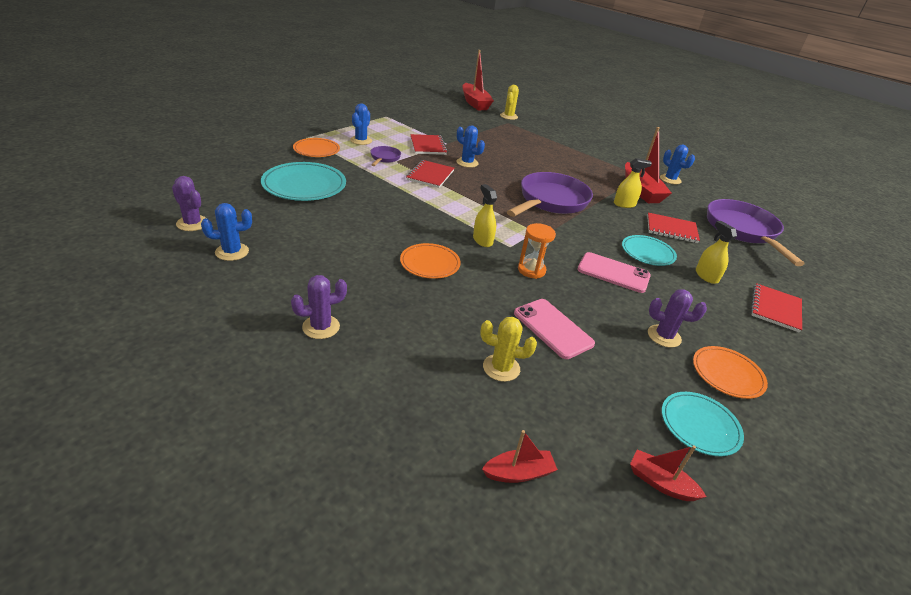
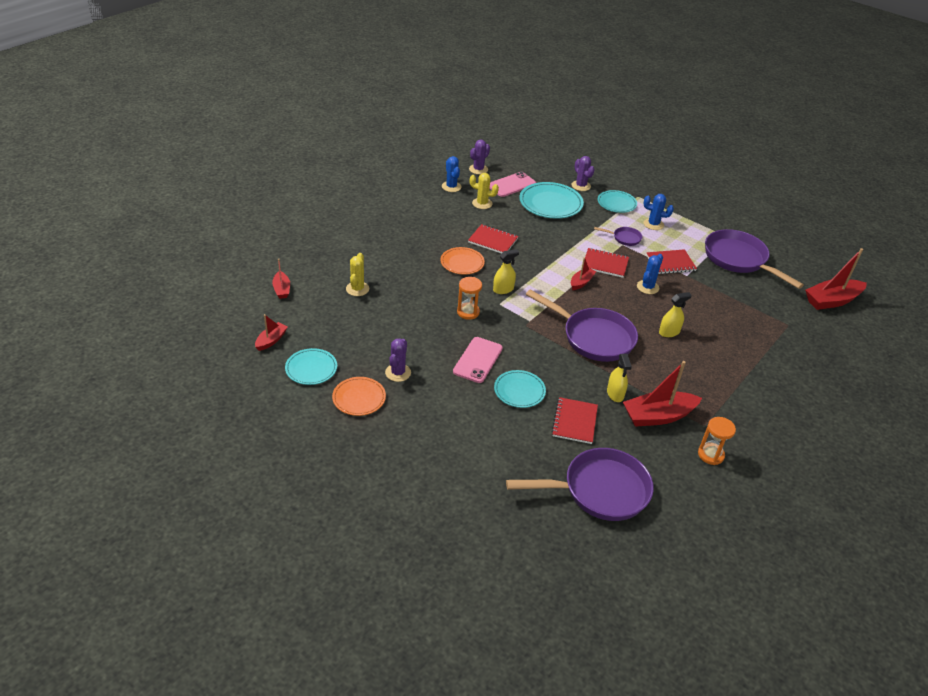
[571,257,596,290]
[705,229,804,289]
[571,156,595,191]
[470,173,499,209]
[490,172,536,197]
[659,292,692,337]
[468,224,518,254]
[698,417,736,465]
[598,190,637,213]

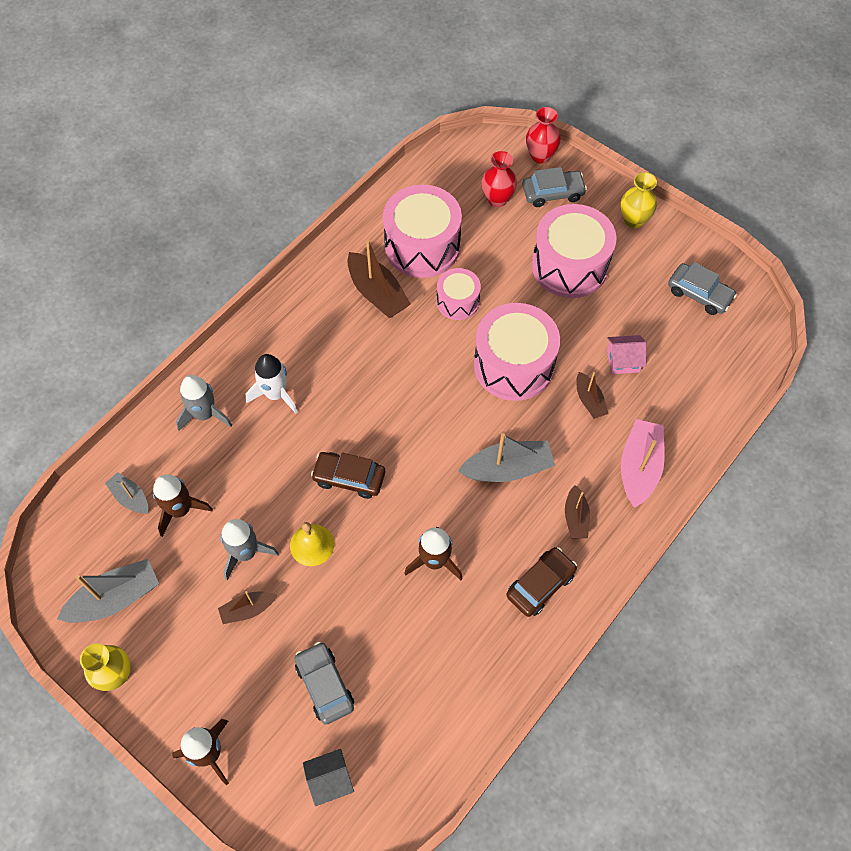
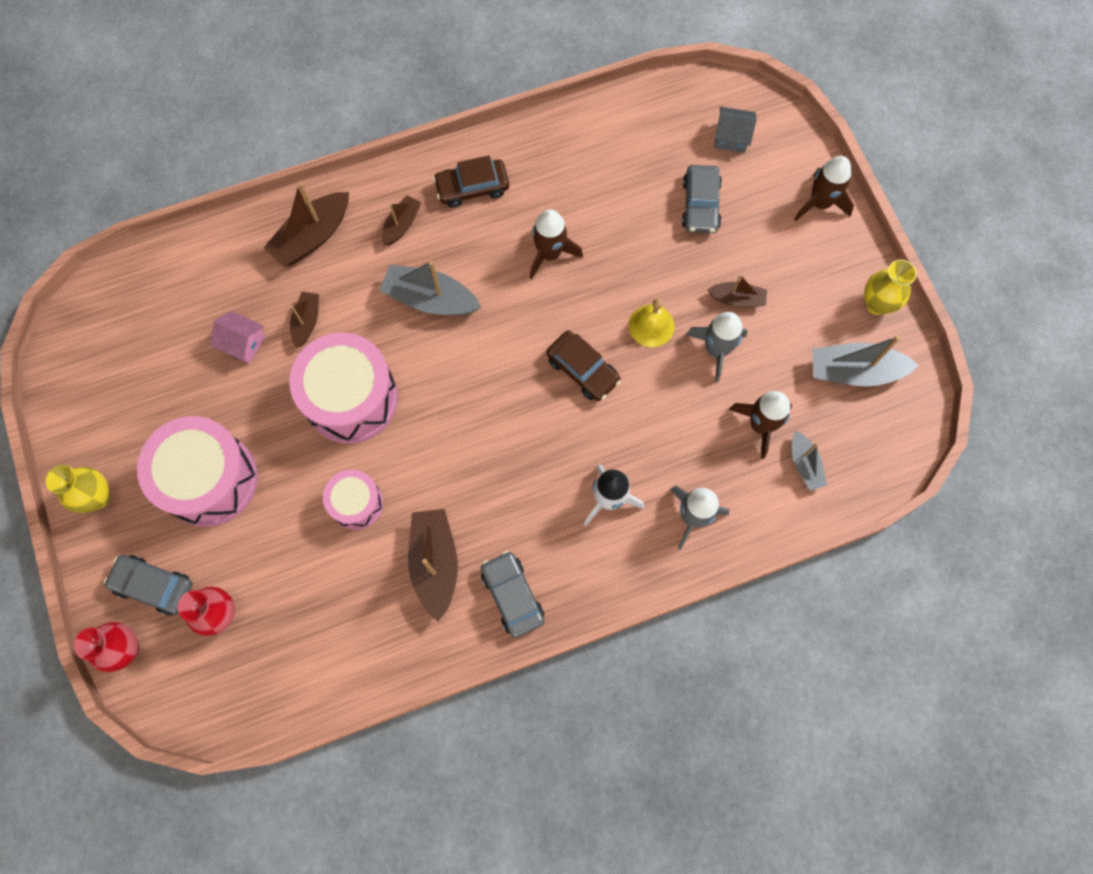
[383,184,462,278] (first image)
[481,551,544,638]
[264,182,349,267]

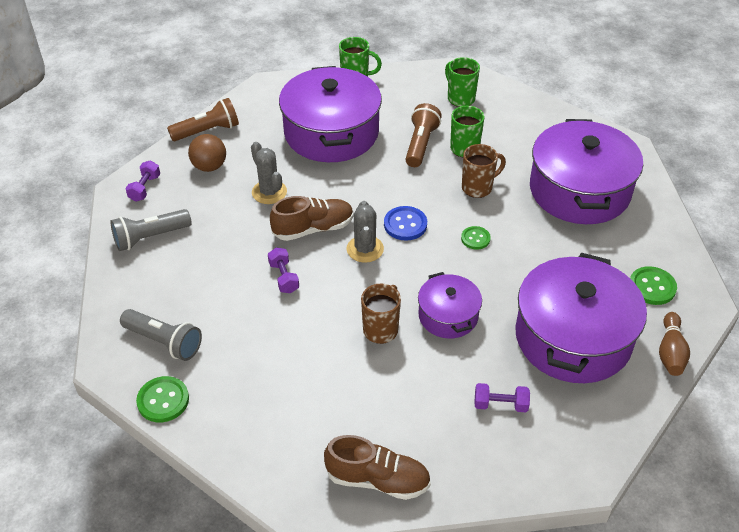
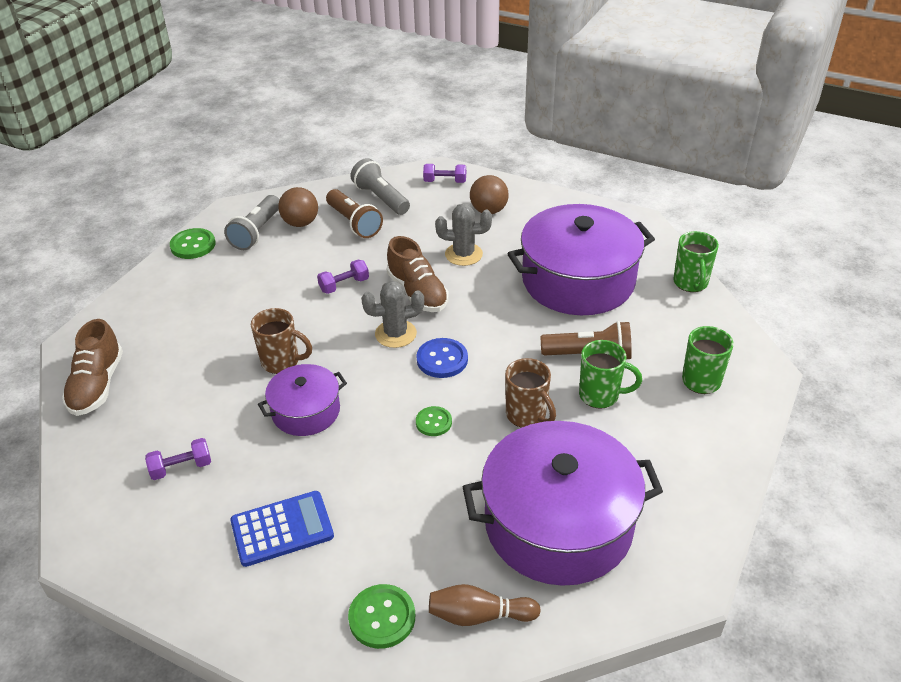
[278,187,318,227]
[326,189,383,238]
[429,584,541,626]
[230,491,334,567]
[435,203,492,266]
[145,438,211,480]

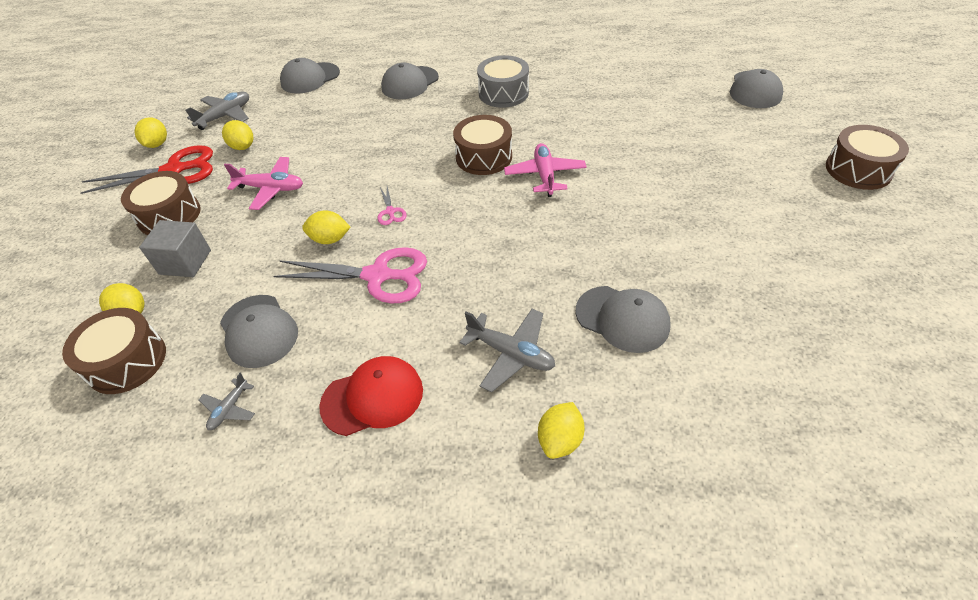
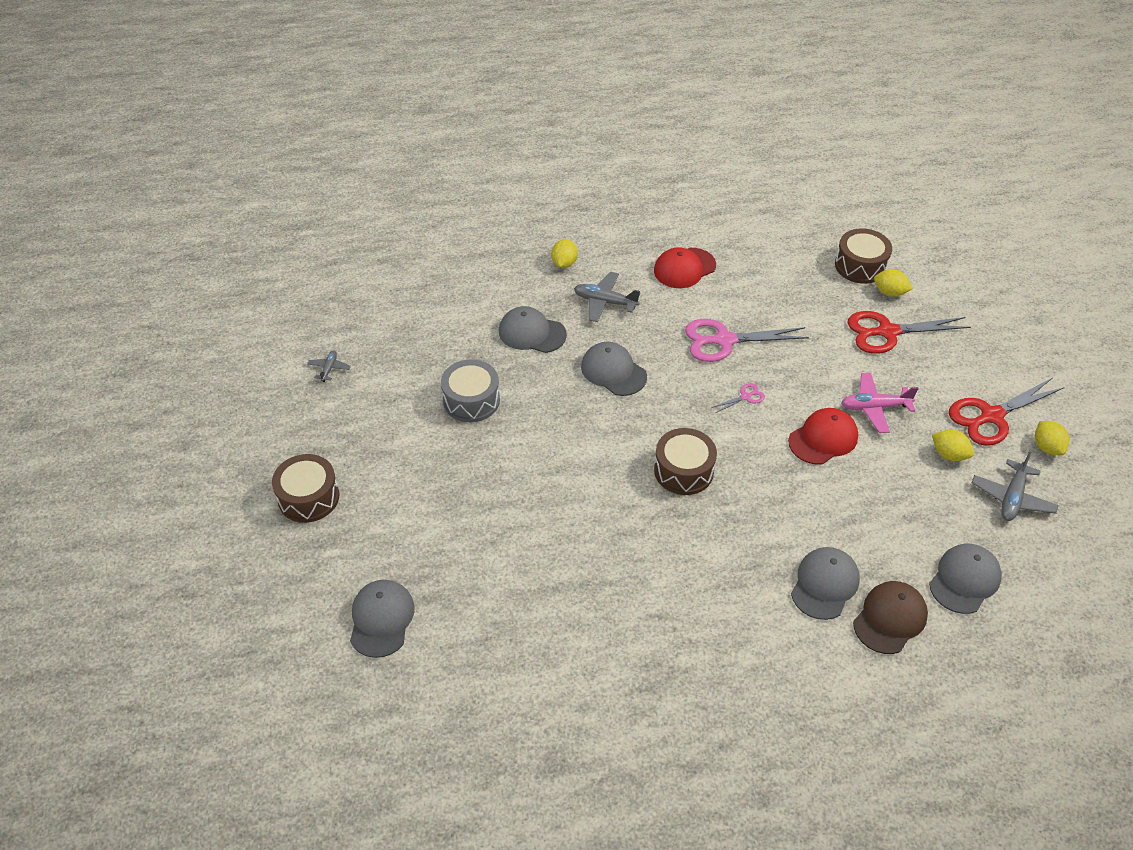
[121,171,201,235] (first image)
[302,210,350,244] (first image)
[504,143,587,197] (first image)
[788,408,858,465]
[853,581,928,654]
[307,350,351,382]
[581,342,647,396]
[441,359,500,422]
[848,311,971,354]
[712,383,765,413]

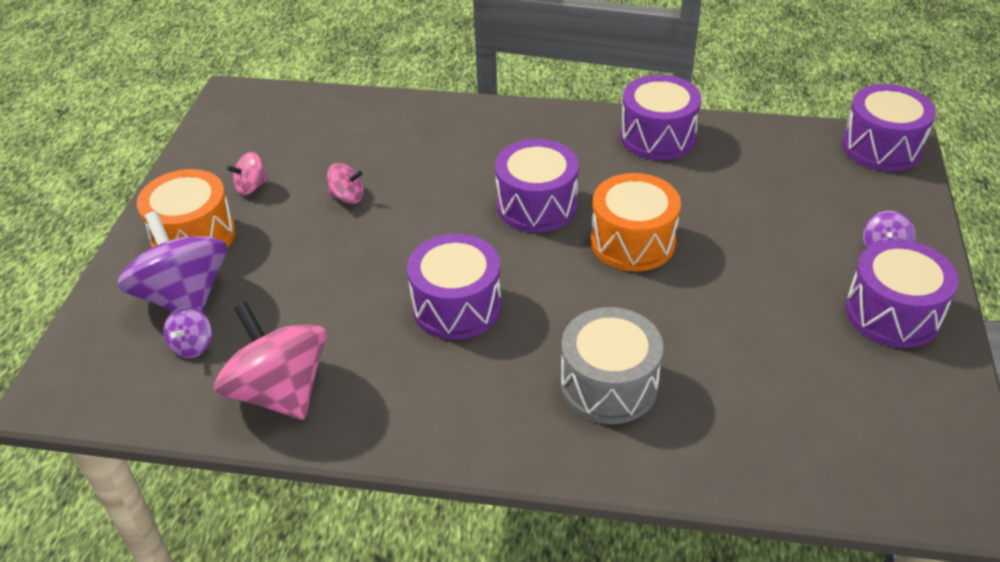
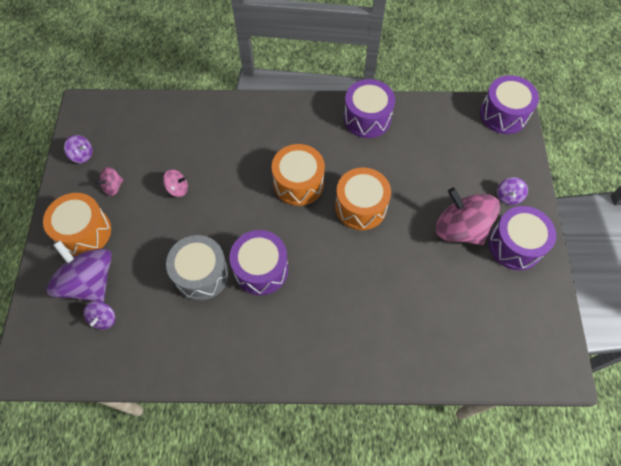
[64,135,92,163]
[436,188,500,245]
[166,235,229,301]
[272,144,325,206]

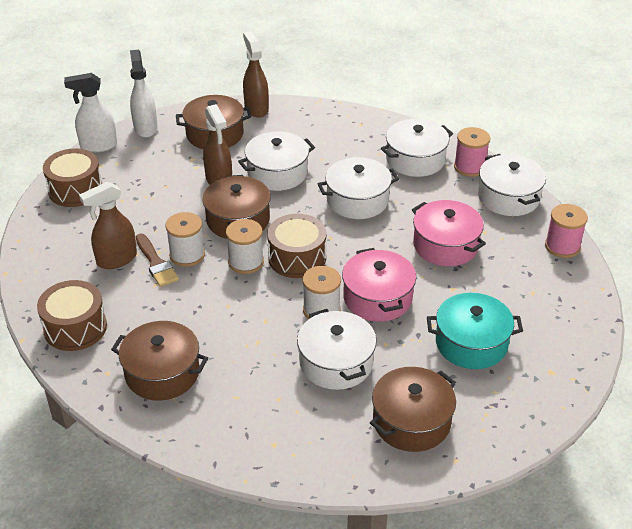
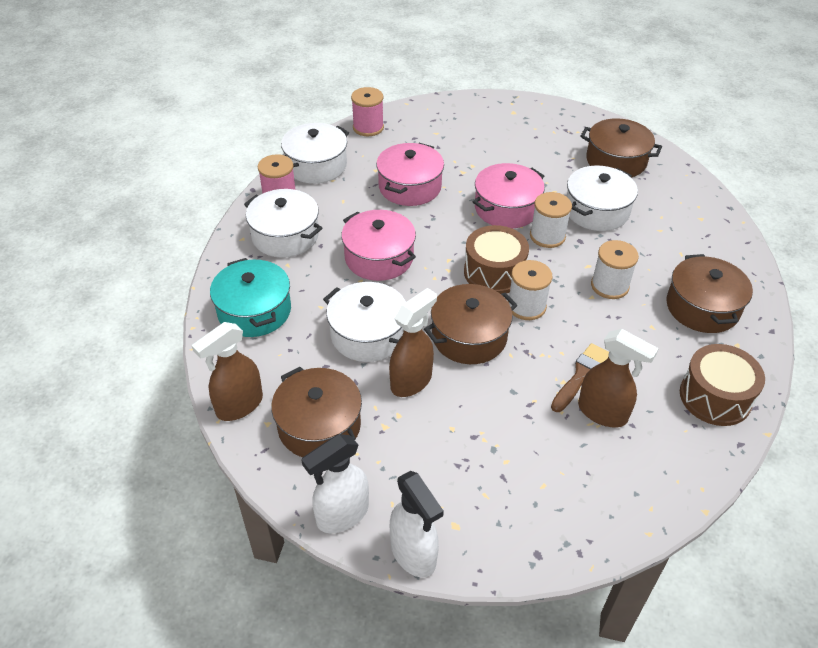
[43,148,102,207] (first image)
[591,240,639,299]
[210,258,291,337]
[341,210,416,281]

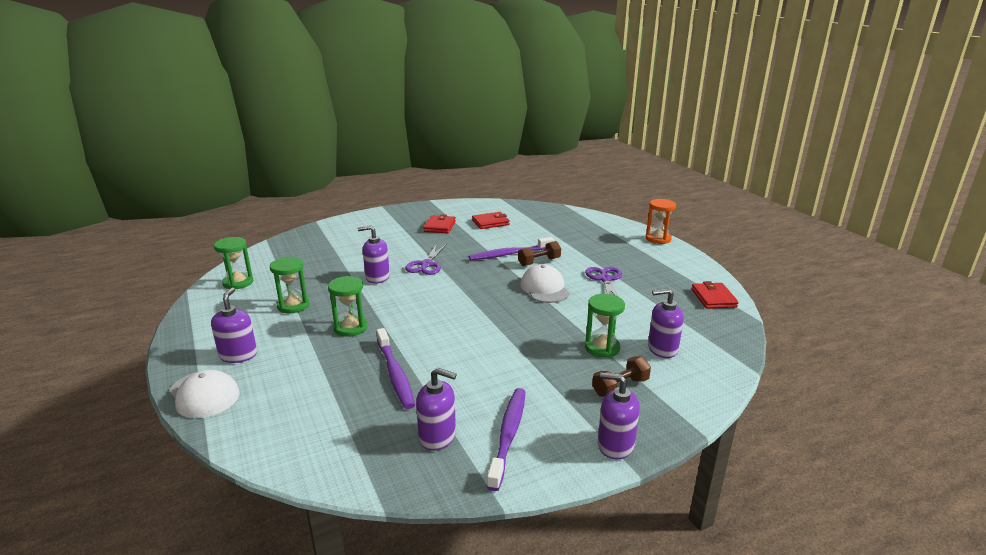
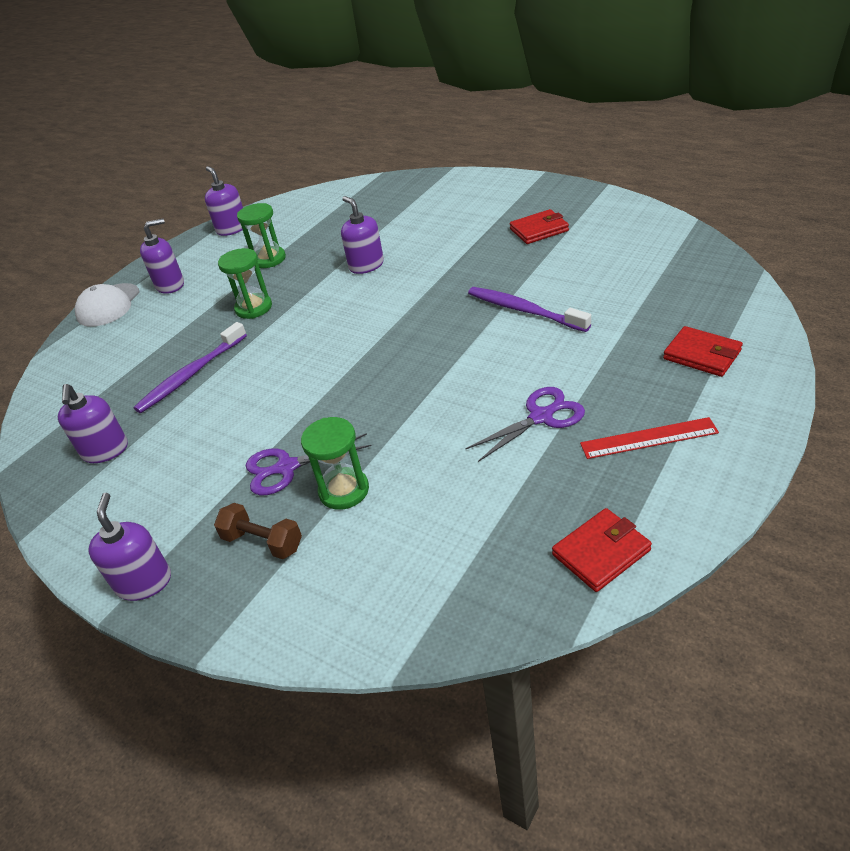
[214,237,254,289] (first image)
[487,388,526,491] (first image)
[518,241,561,266] (first image)
[520,264,570,303] (first image)
[646,199,676,244] (first image)
[580,417,719,459]
[246,433,372,495]
[663,326,743,377]
[205,166,243,236]

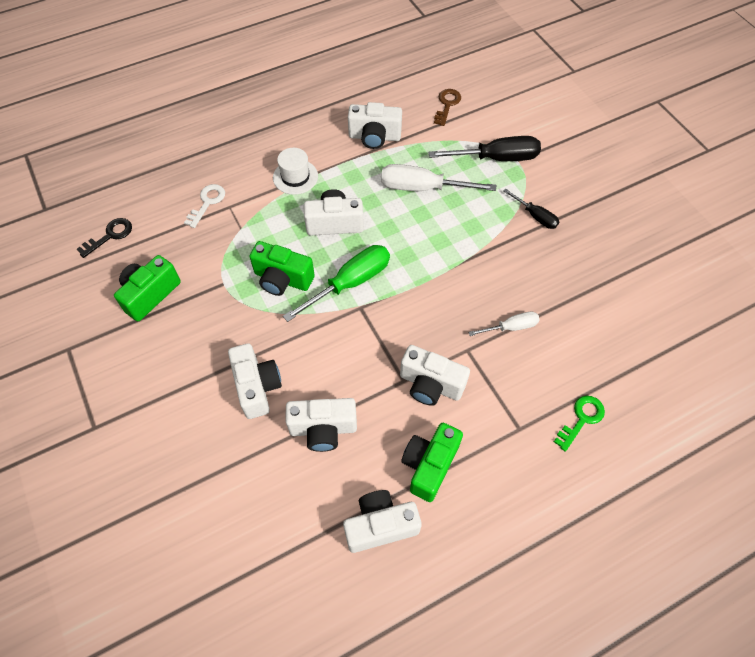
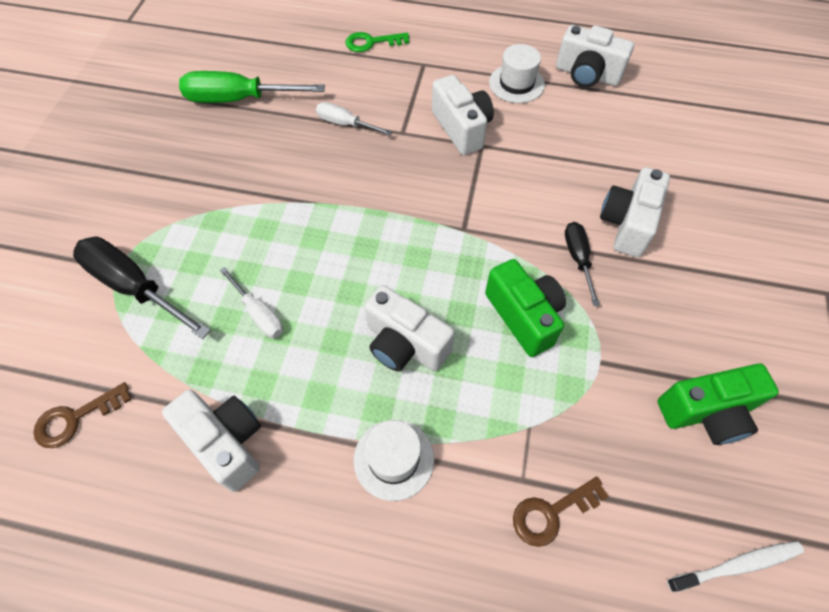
[286,398,357,452] (first image)
[179,71,325,103]
[565,222,600,306]
[667,541,804,592]
[489,44,545,103]
[513,477,609,547]
[219,267,283,338]

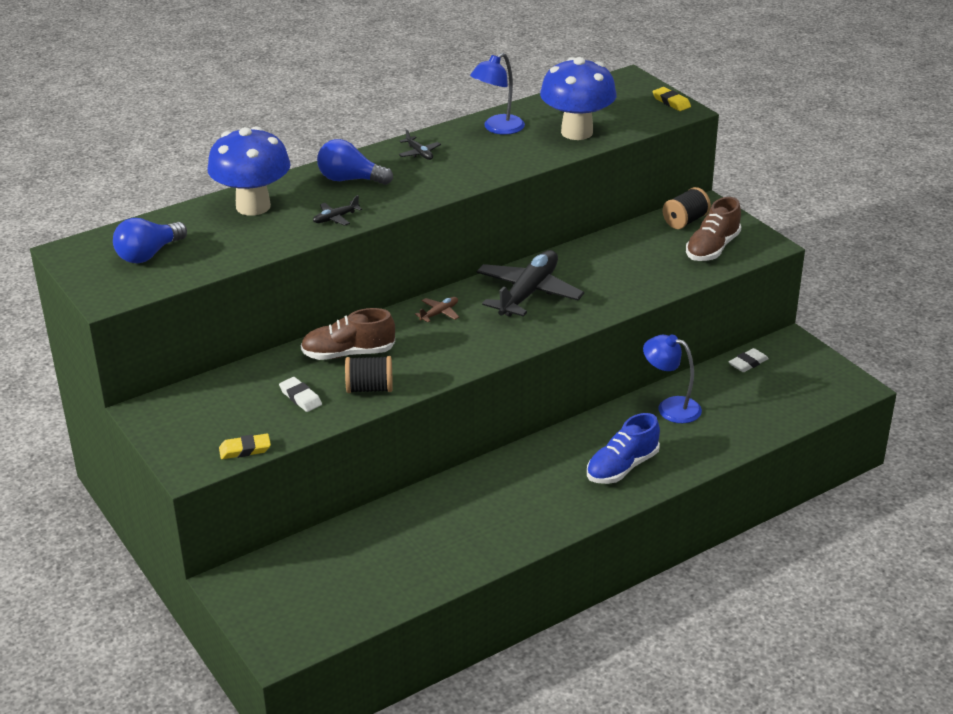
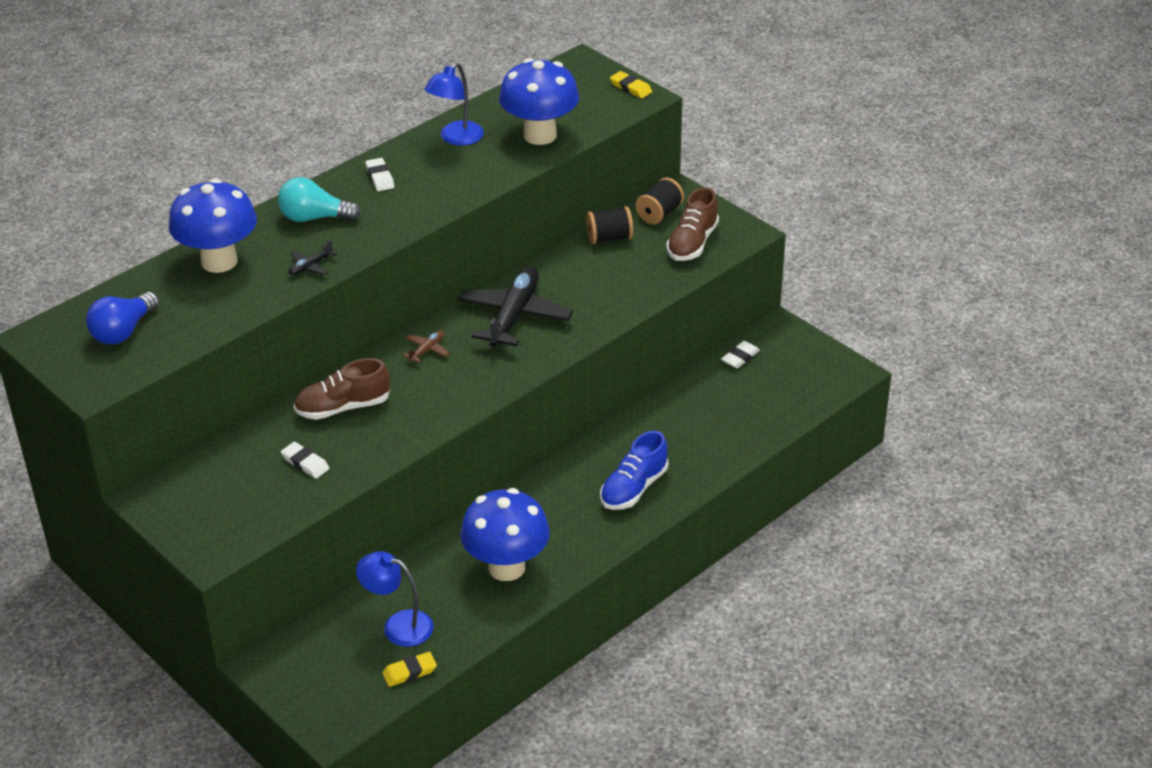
[460,488,550,581]
[382,652,437,687]
[586,206,633,244]
[356,551,434,647]
[365,158,394,191]
[278,177,361,222]

